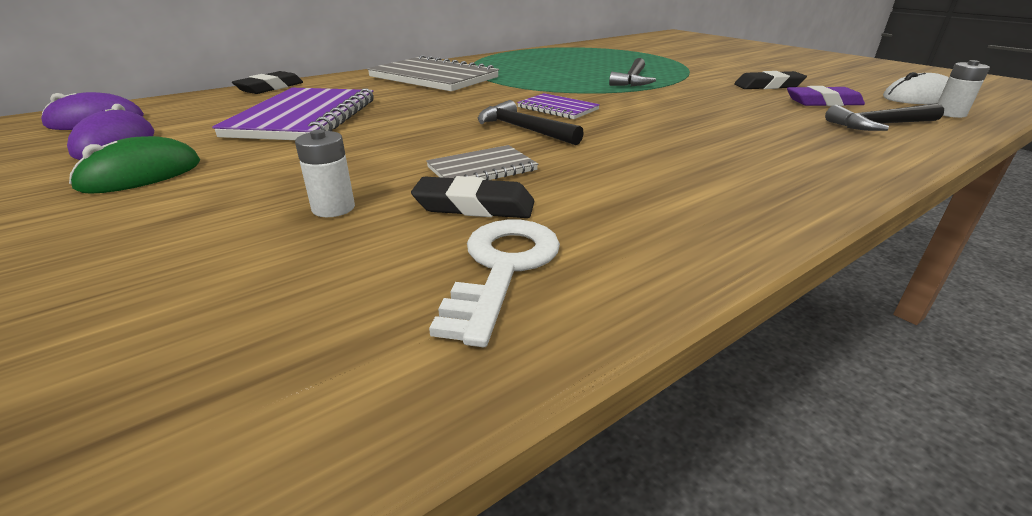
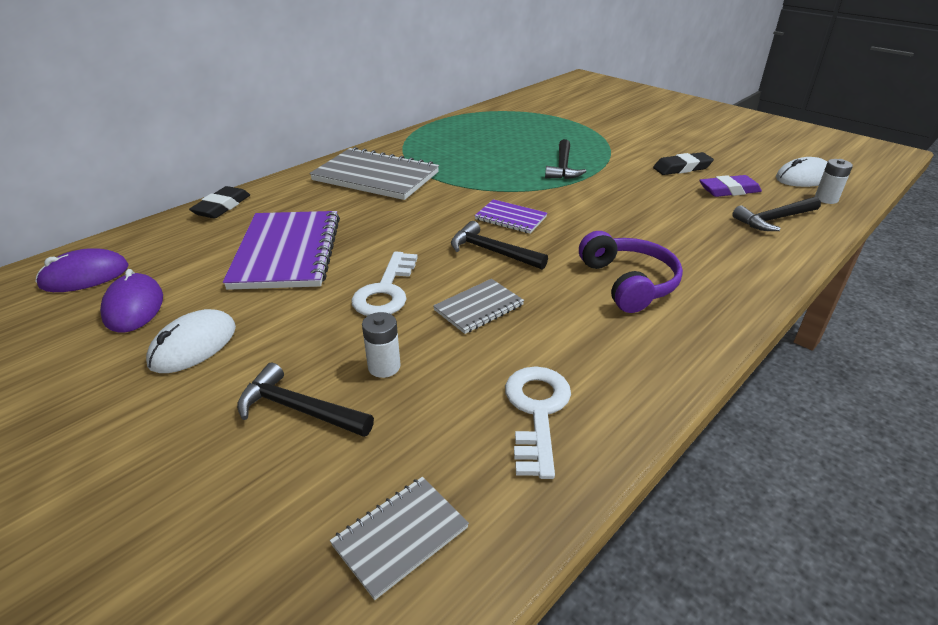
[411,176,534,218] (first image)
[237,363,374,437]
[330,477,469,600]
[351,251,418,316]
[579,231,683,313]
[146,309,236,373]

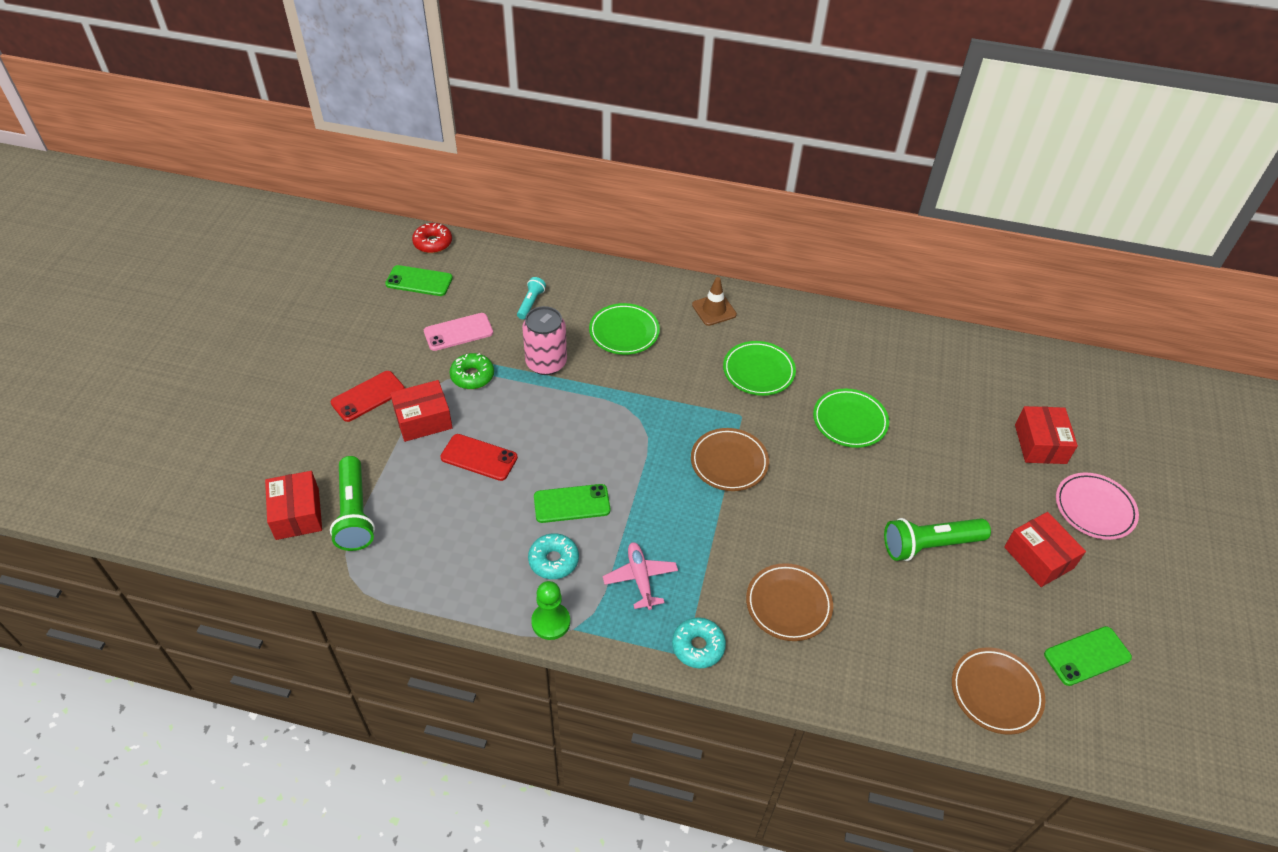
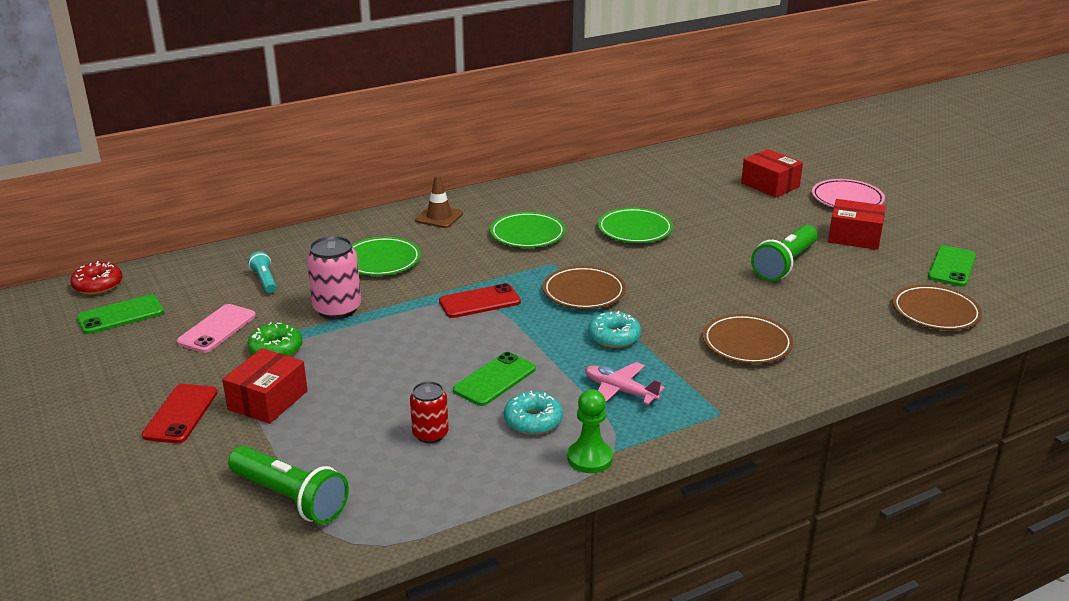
[265,471,322,540] (first image)
[410,381,449,443]
[439,283,521,318]
[588,311,641,348]

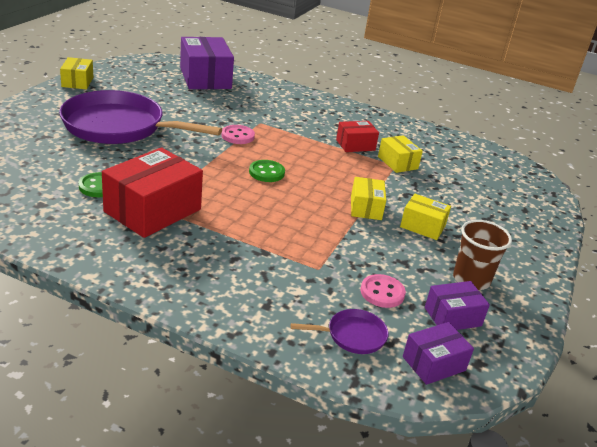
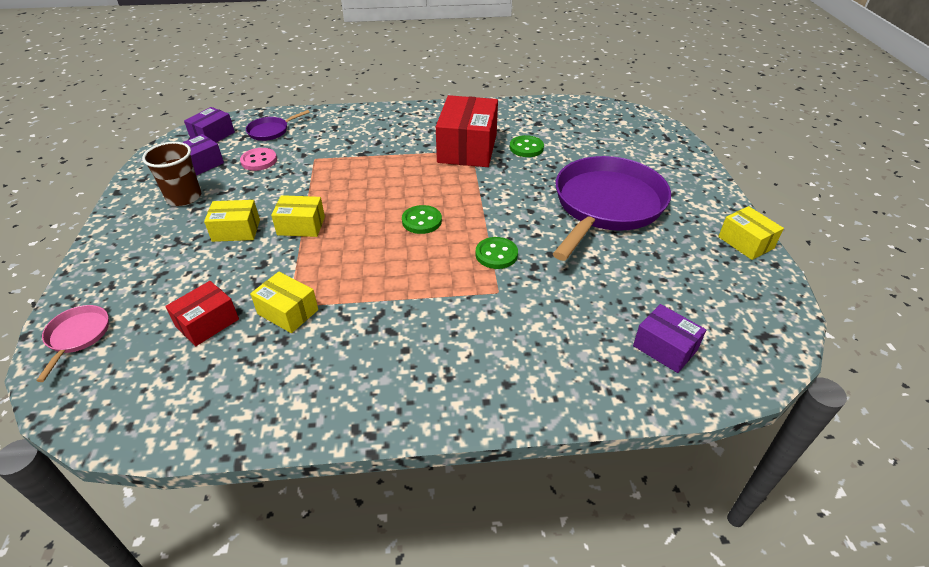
[36,305,109,382]
[165,281,239,346]
[476,237,518,269]
[553,156,671,261]
[271,195,325,237]
[633,304,706,373]

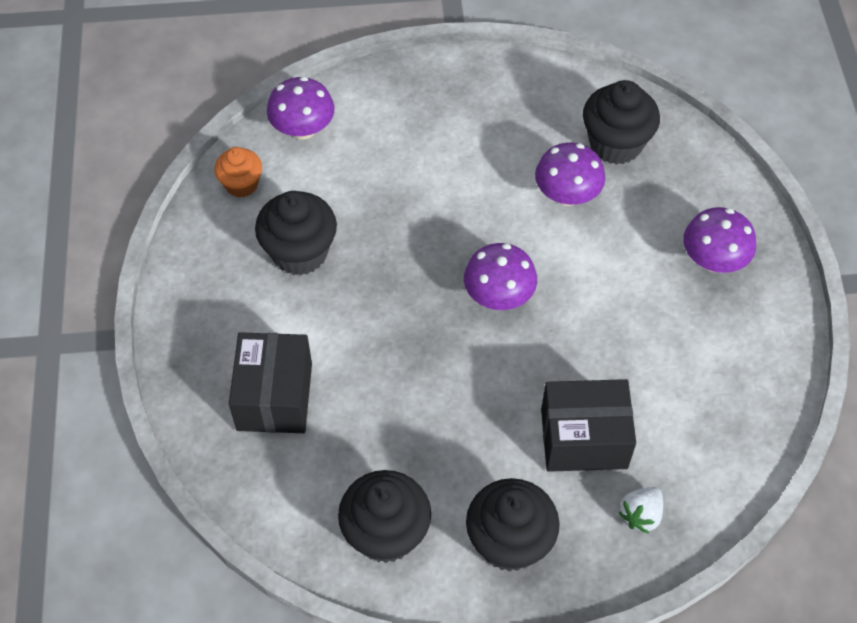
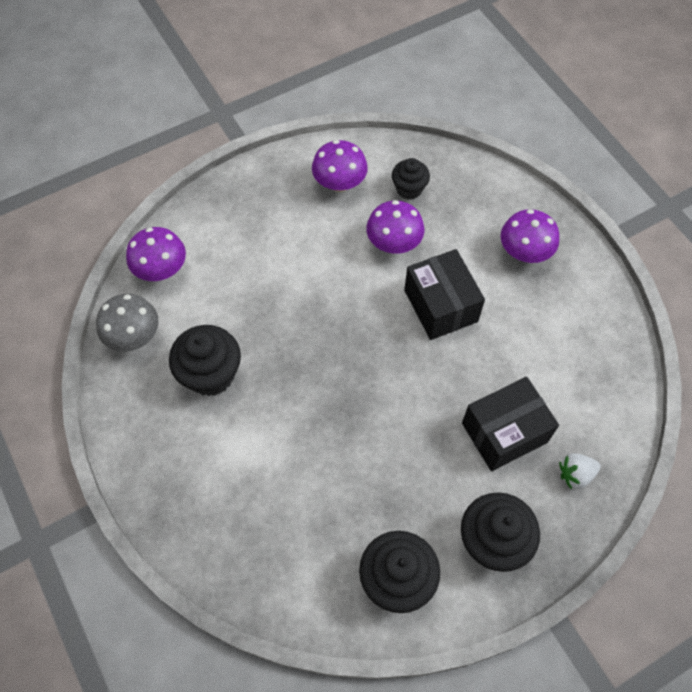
[404,249,485,340]
[312,140,368,192]
[96,294,159,352]
[559,453,601,490]
[392,158,430,200]

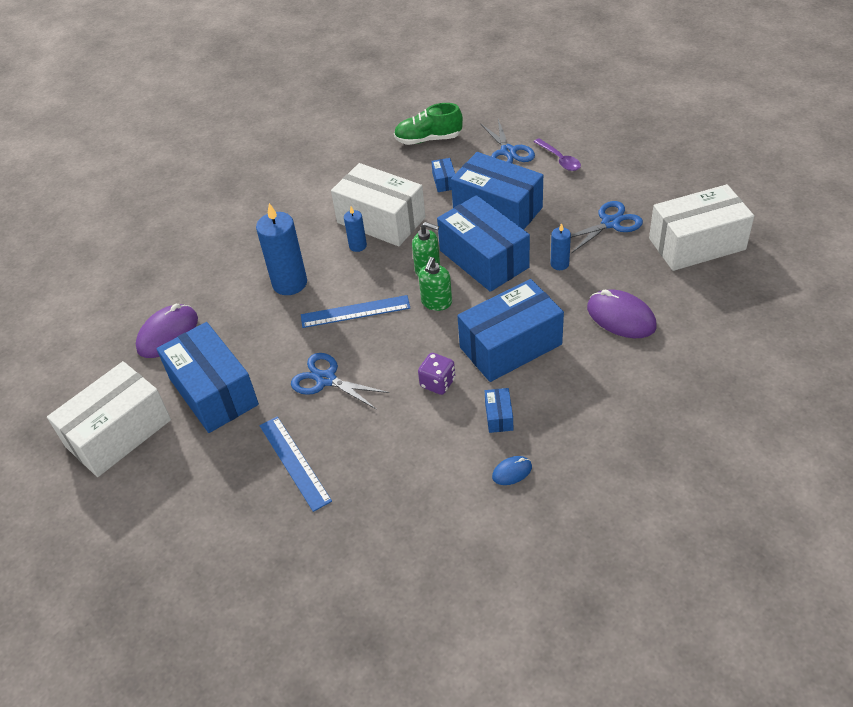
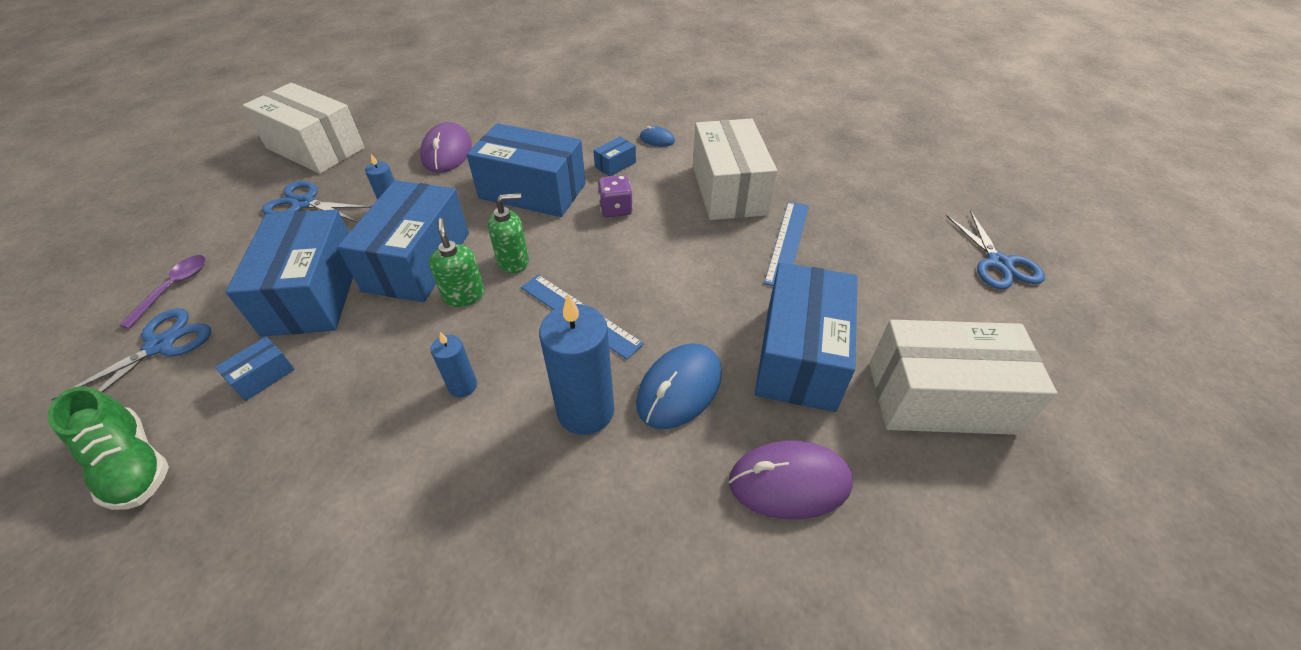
[636,343,722,429]
[946,211,1045,289]
[693,119,777,220]

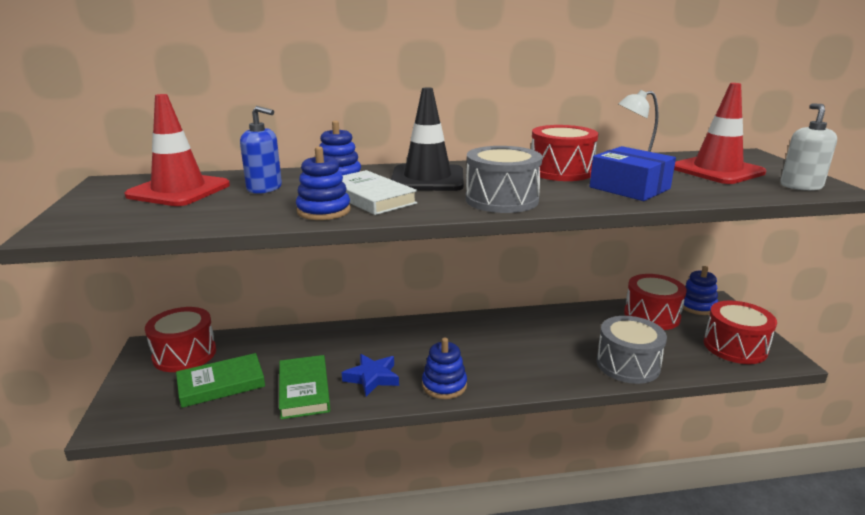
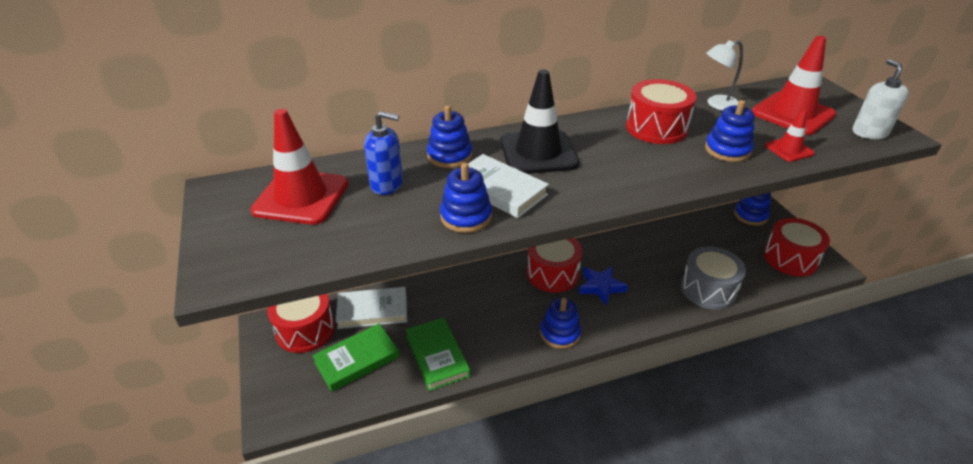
[466,146,542,213] (first image)
[336,287,407,329]
[765,109,815,162]
[579,266,628,305]
[527,238,582,292]
[705,100,755,162]

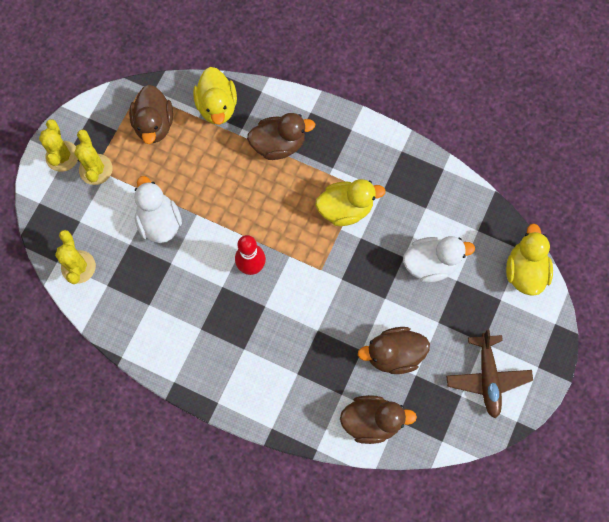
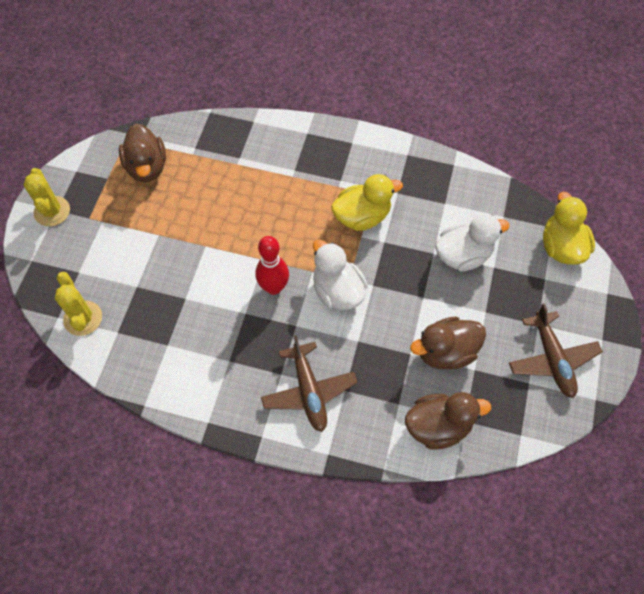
[74,130,113,185] (first image)
[193,67,237,125] (first image)
[247,113,315,160] (first image)
[261,335,358,432]
[313,239,368,310]

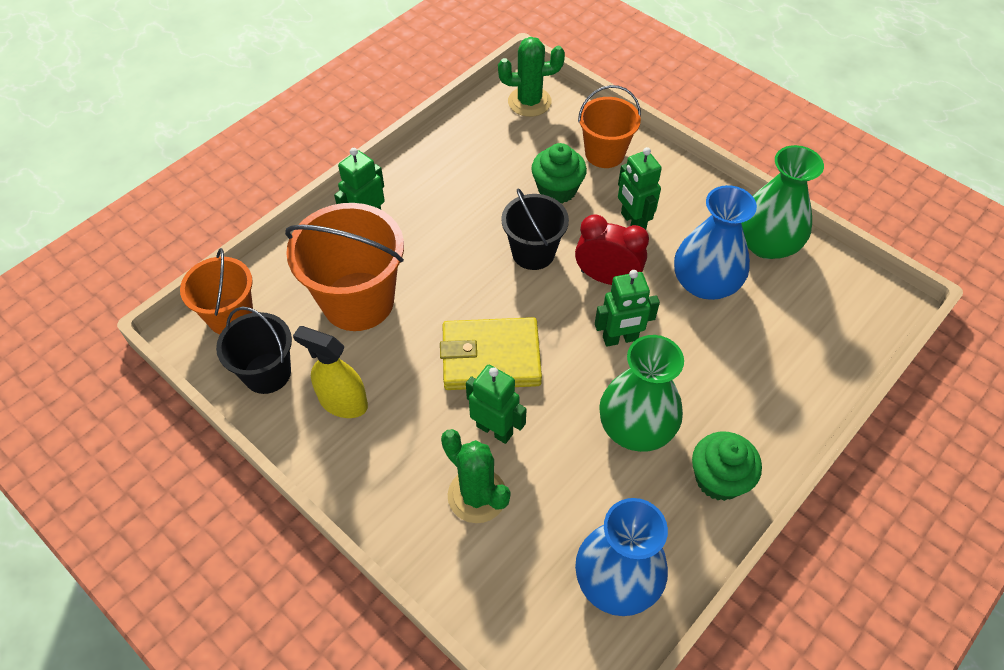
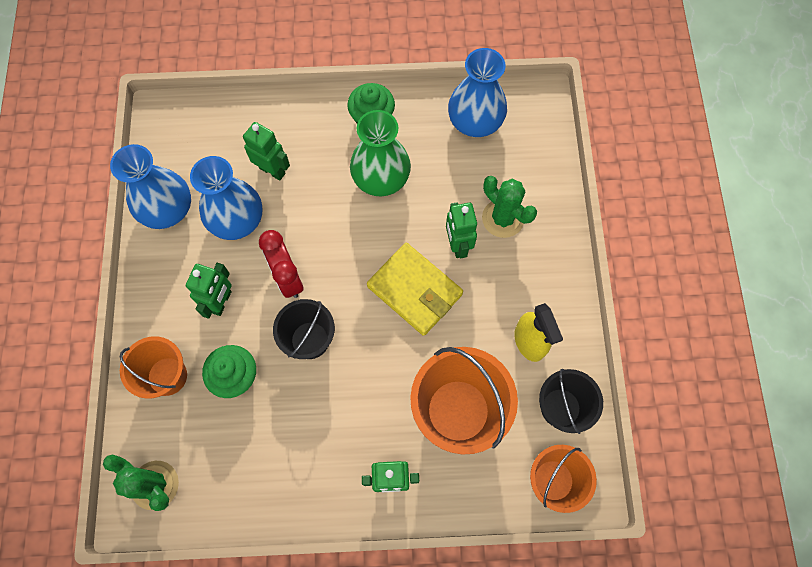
[243,122,290,181]
[110,144,191,229]
[482,176,537,238]

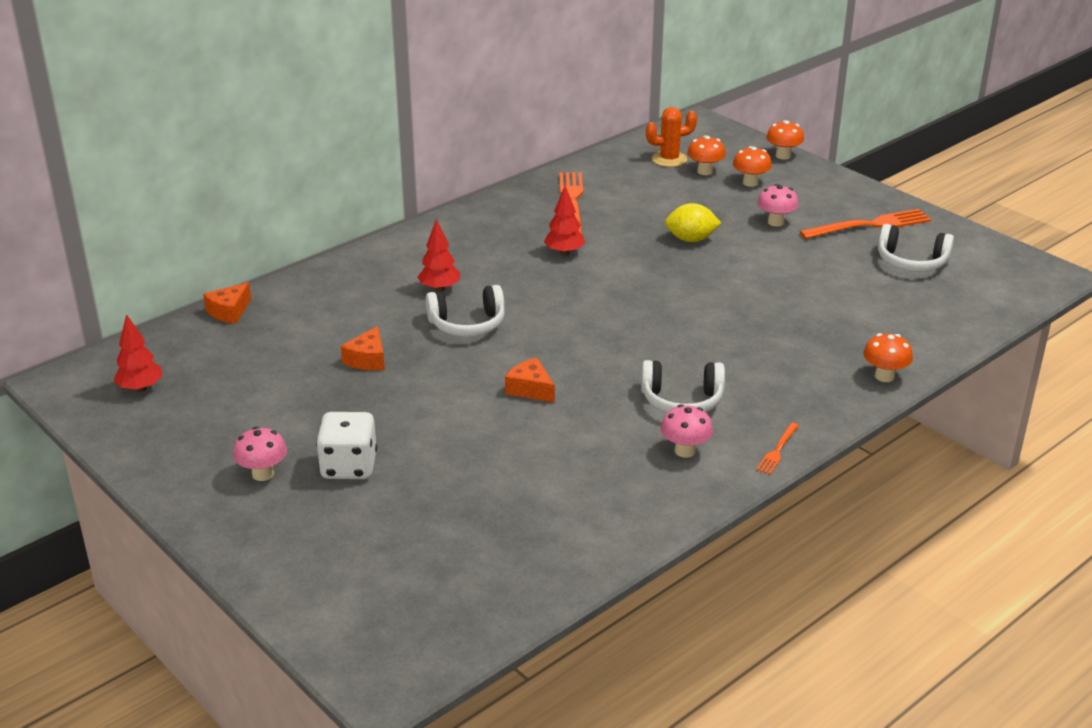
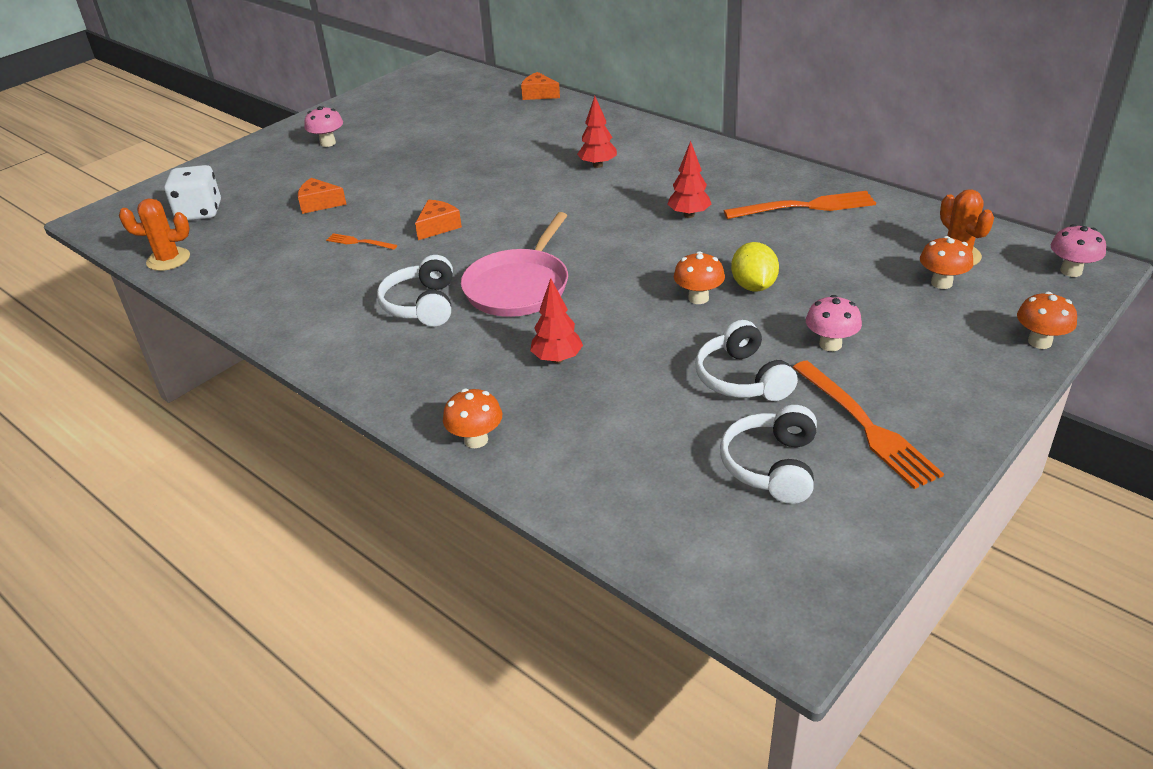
[119,198,190,271]
[461,212,568,317]
[530,278,583,363]
[164,165,221,220]
[298,178,347,214]
[695,320,798,401]
[1051,224,1106,277]
[674,251,725,304]
[326,233,397,250]

